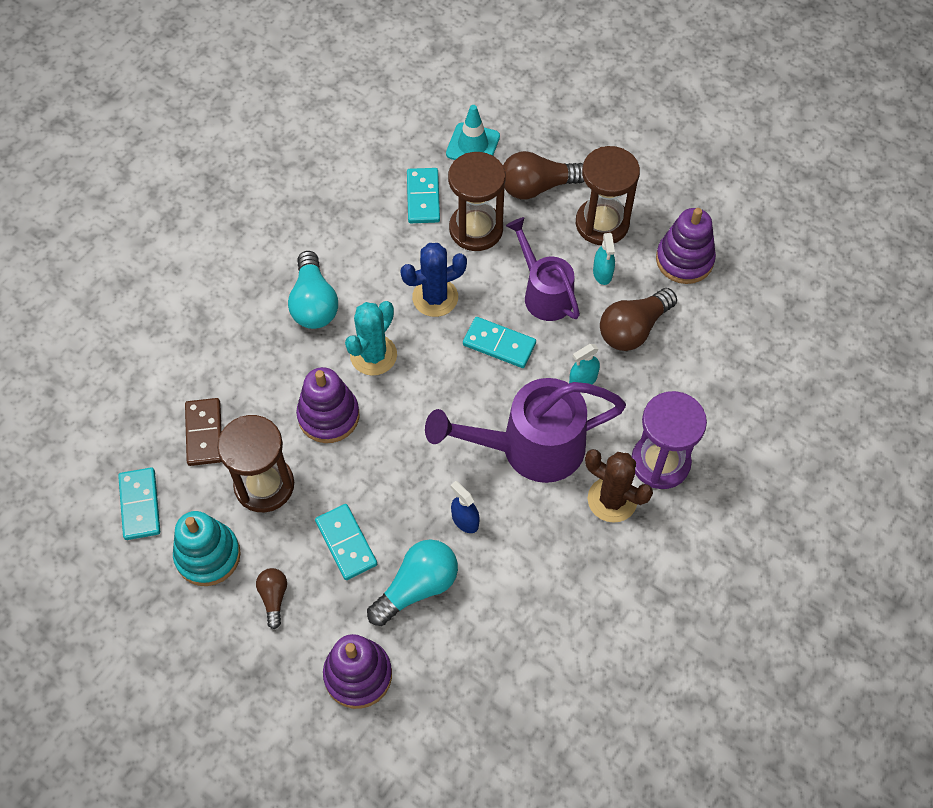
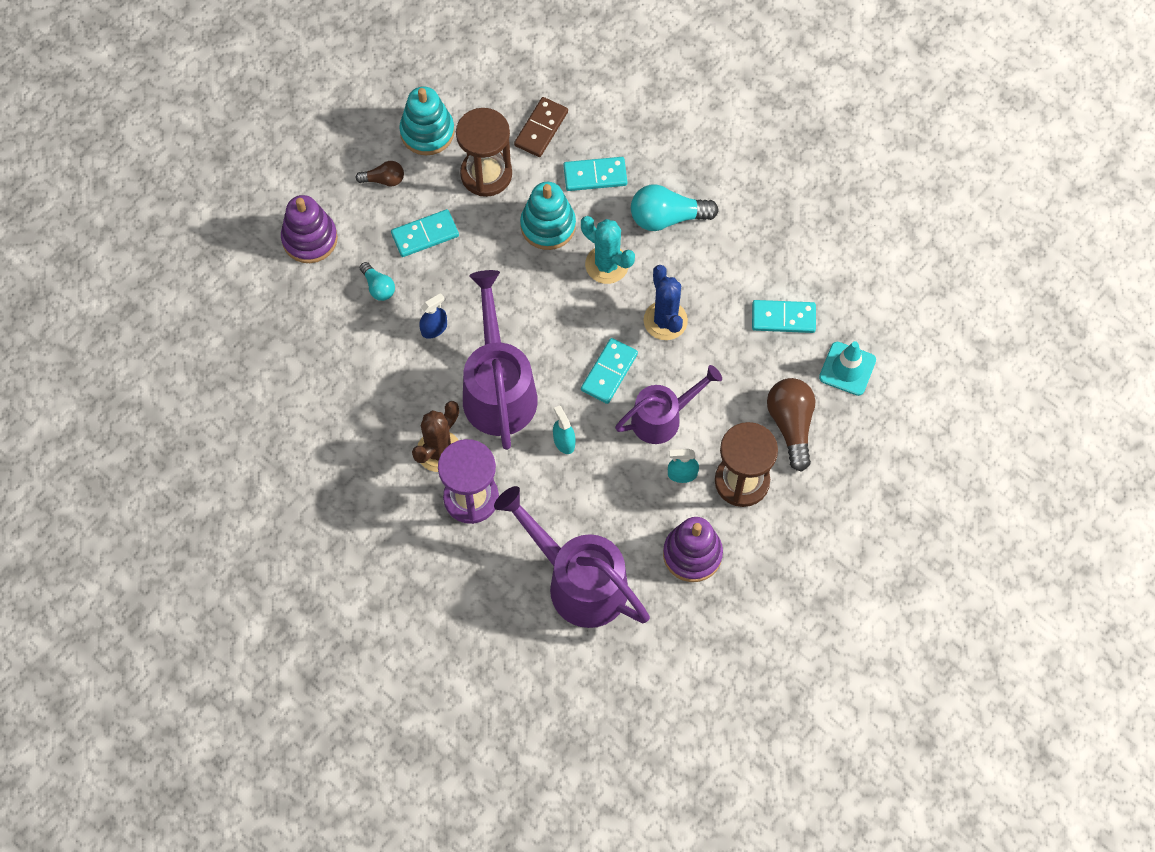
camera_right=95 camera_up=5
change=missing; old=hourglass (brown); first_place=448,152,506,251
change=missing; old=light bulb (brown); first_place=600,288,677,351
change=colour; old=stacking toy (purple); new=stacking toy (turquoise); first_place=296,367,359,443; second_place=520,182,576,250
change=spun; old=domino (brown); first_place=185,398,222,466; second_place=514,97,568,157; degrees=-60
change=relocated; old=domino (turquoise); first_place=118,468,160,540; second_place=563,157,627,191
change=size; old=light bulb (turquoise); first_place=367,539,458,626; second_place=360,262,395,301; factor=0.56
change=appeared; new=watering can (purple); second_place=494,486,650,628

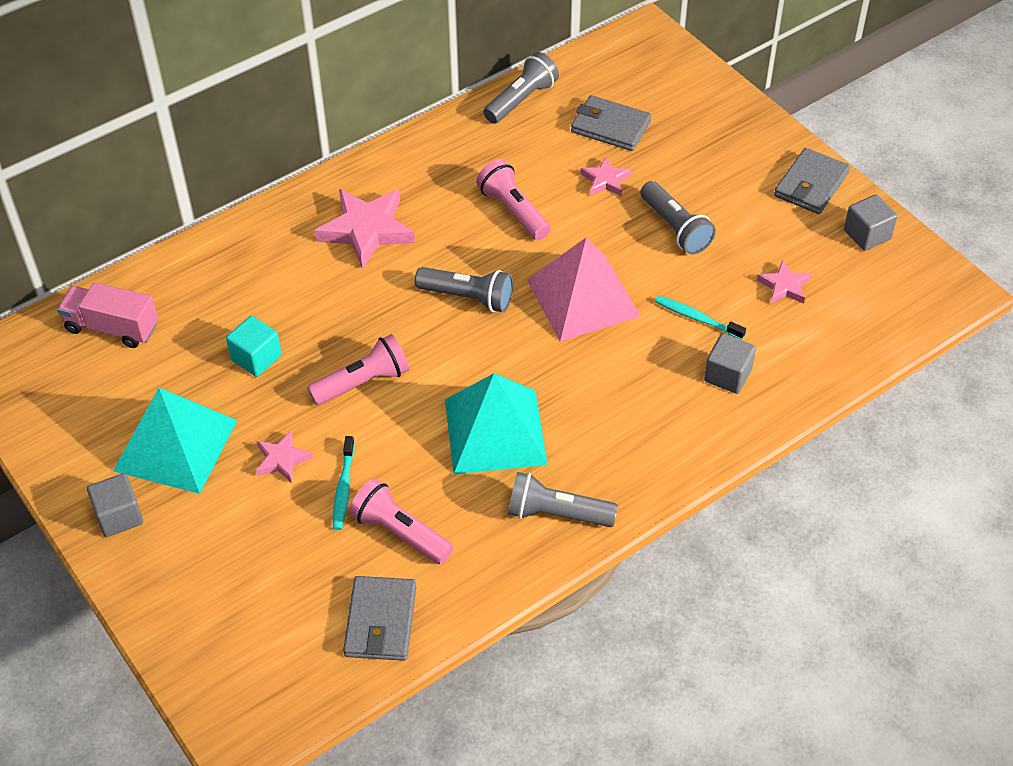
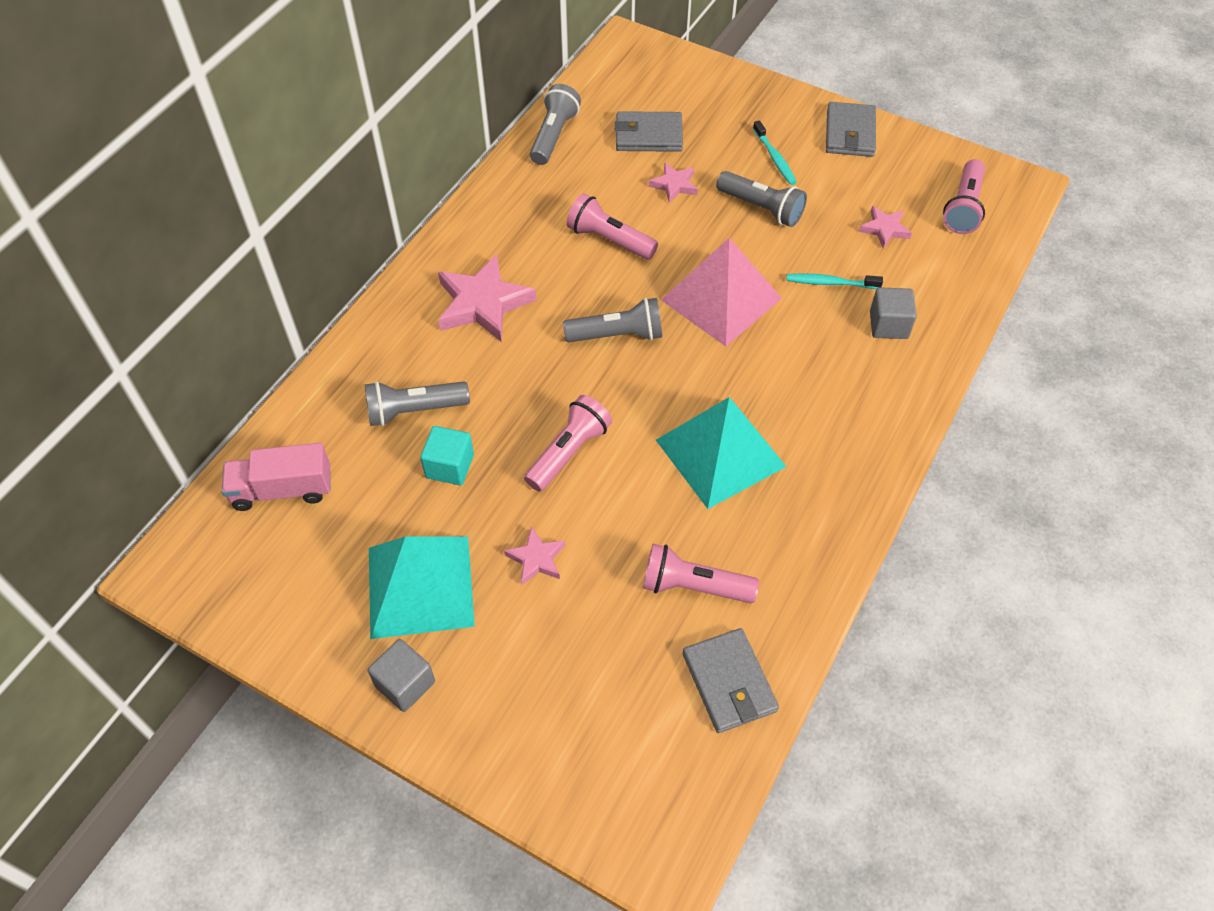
camera_right=-25 camera_up=5
change=missing; old=cube (grey); first_place=844,194,897,251
change=relocated; old=toothbrush (turquoise); first_place=333,436,355,530; second_place=753,120,797,185
change=relocated; old=flashlight (grey); first_place=508,472,618,527; second_place=365,381,470,426
change=appeared; new=flashlight (pink); second_place=943,159,985,234

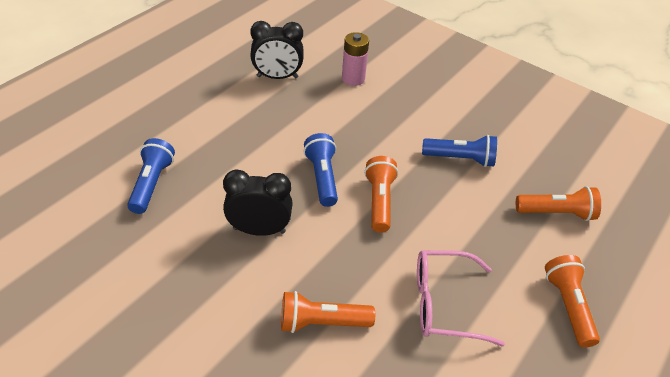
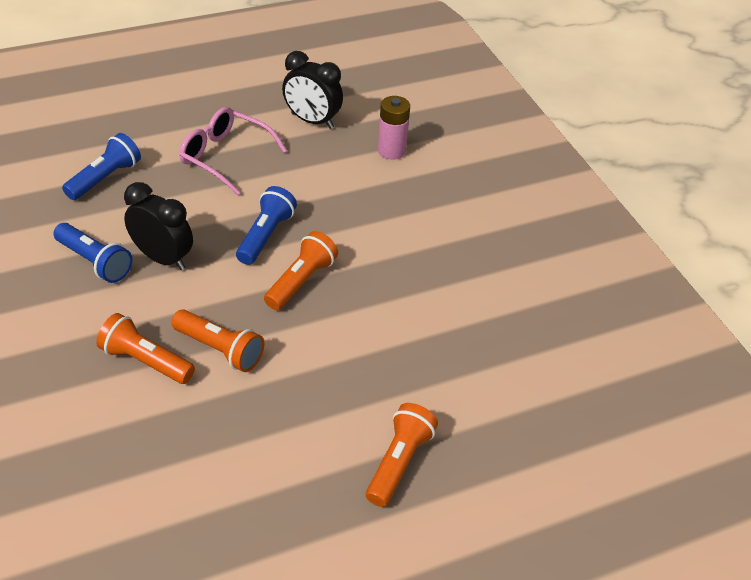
camera_right=30 camera_up=0
change=relocated; old=flashlight (blue); first_place=422,135,497,167; second_place=53,223,132,283
change=relocated; old=flashlight (orange); first_place=516,186,601,221; second_place=172,310,264,372
change=relocated; old=glasses (pink); first_place=417,250,505,346; second_place=179,107,287,195

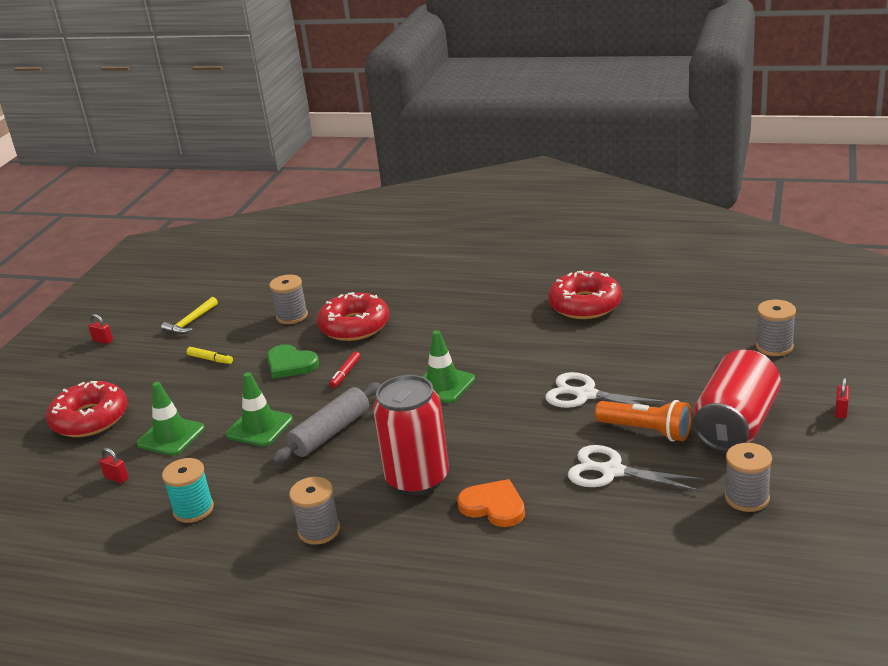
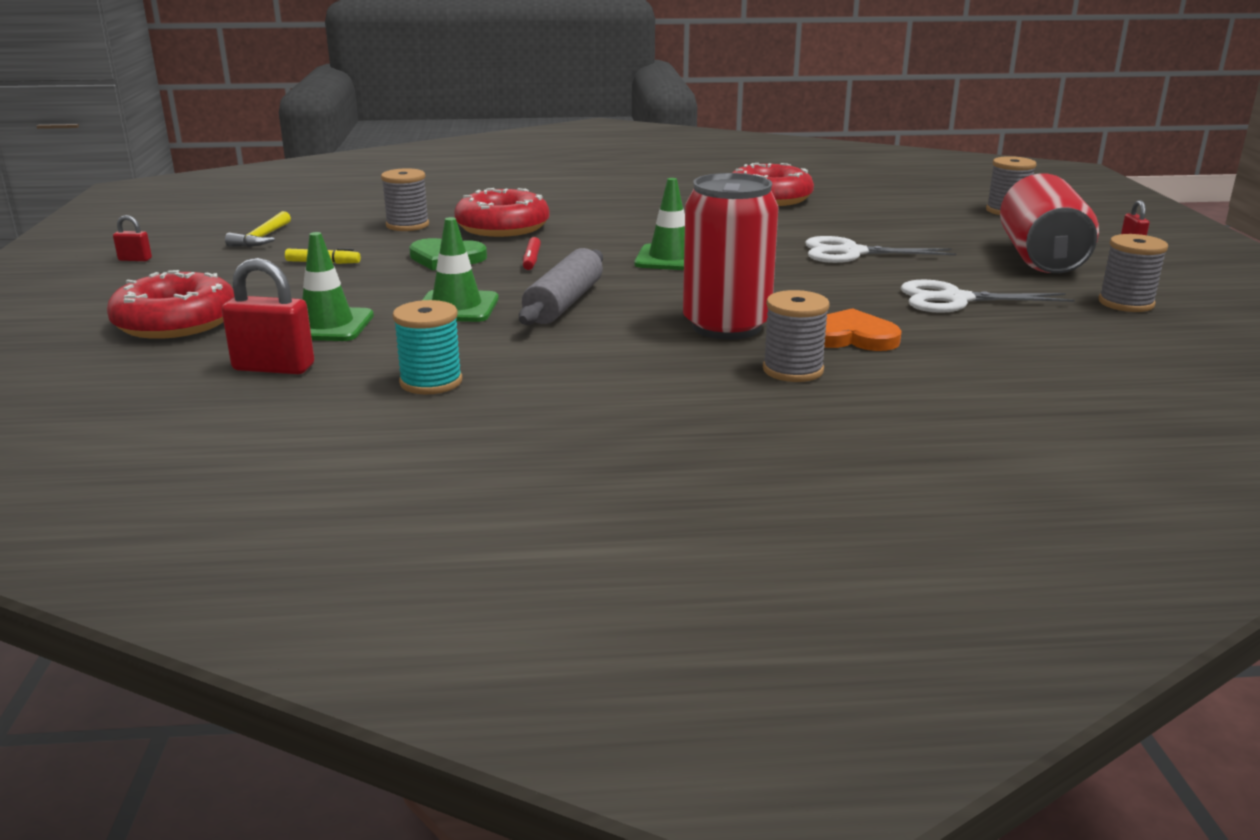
camera_right=-25 camera_up=-5
change=missing; old=flashlight (orange); first_place=595,400,692,442
change=size; old=padlock (red); first_place=99,448,129,483; second_place=222,258,314,374; factor=1.95
change=relocated; old=spool (grey); first_place=289,477,340,545; second_place=763,290,830,382

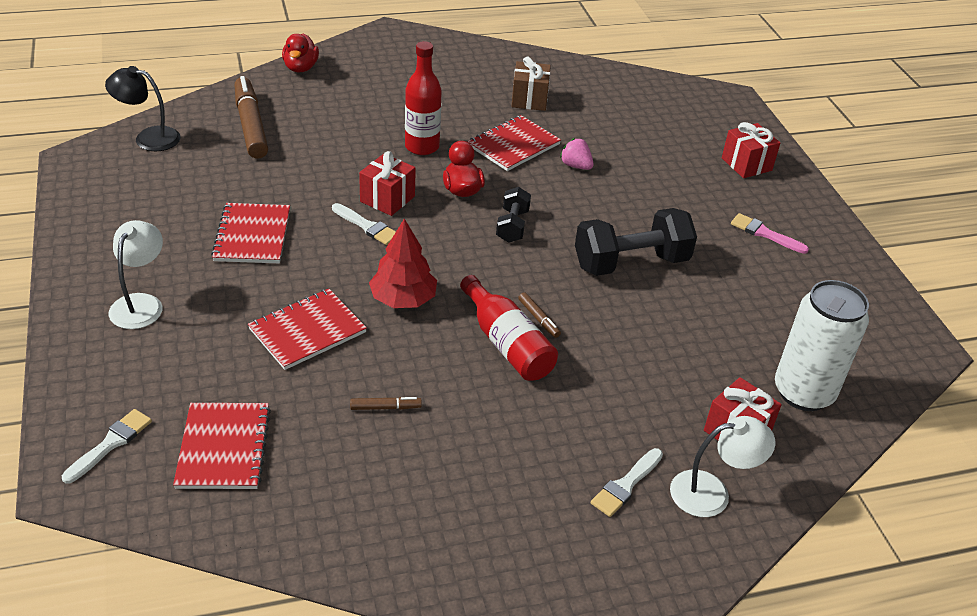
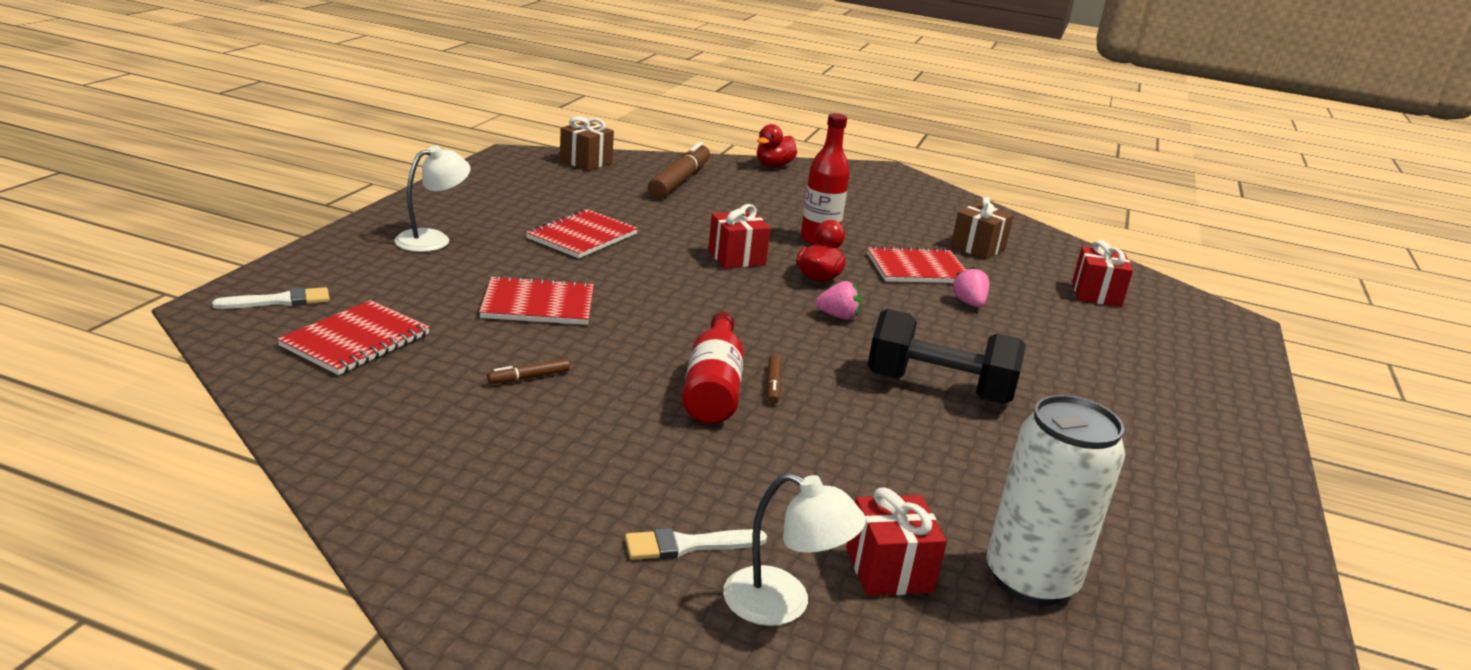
camera_right=35 camera_up=-15
change=exchanged; old=lamp (black); new=gift (brown); first_place=105,66,180,151; second_place=560,116,614,171
change=relocated; old=gift (red); first_place=722,122,780,178; second_place=1072,240,1133,307
change=exchanged; old=dumbbell (black); new=strawberry (pink); first_place=496,187,531,243; second_place=815,281,861,320
change=missing; old=brush (white); first_place=332,203,396,245
change=missing; old=brush (pink); first_place=731,213,809,254
change=missing; old=tree (red); first_place=369,219,437,308
change=spun; old=marker (brown); first_place=350,397,422,410; second_place=487,358,570,384; degrees=120

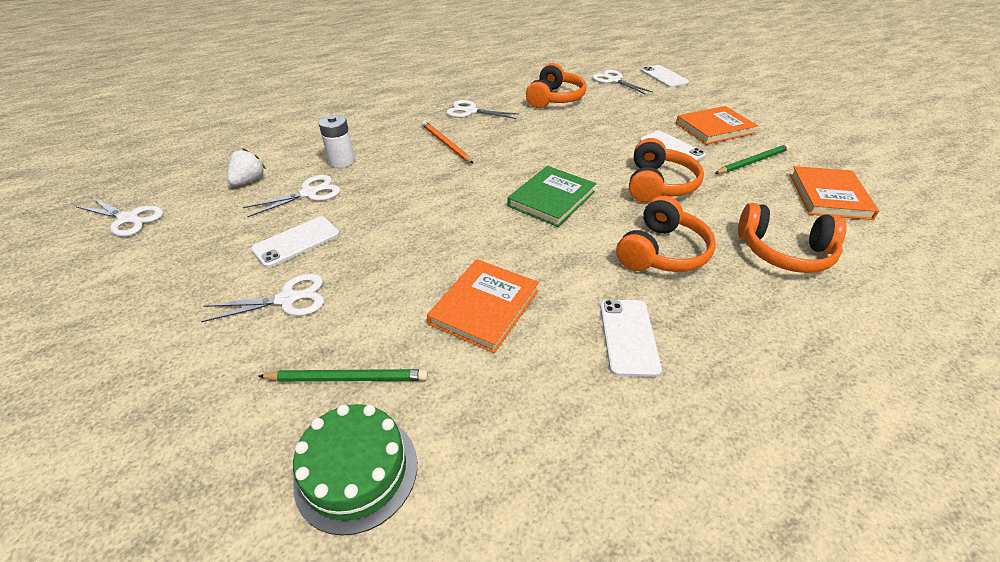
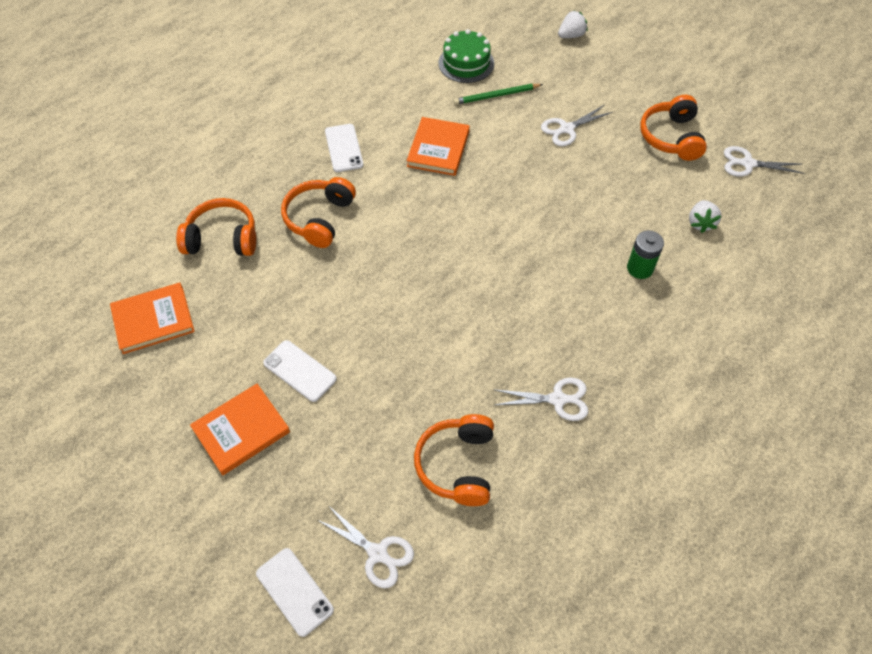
camera_right=165 camera_up=15
change=colour; old=battery (white); new=battery (green); first_place=319,115,355,168; second_place=627,230,664,279
change=missing; old=pencil (orange); first_place=422,121,474,164
change=relocated; old=headphones (orange); first_place=629,138,704,202; second_place=640,95,707,161
change=missing; old=pencil (green); first_place=714,144,789,174
change=missing; old=book (green); first_place=507,166,596,227
change=spun; old=book (orange); first_place=790,166,879,220; second_place=110,283,195,354; degrees=75
change=missing; old=scissors (white); first_place=243,175,340,217
change=missing; old=phone (white); first_place=251,217,340,268
change=appeared; new=strawberry (white); second_place=558,10,588,38

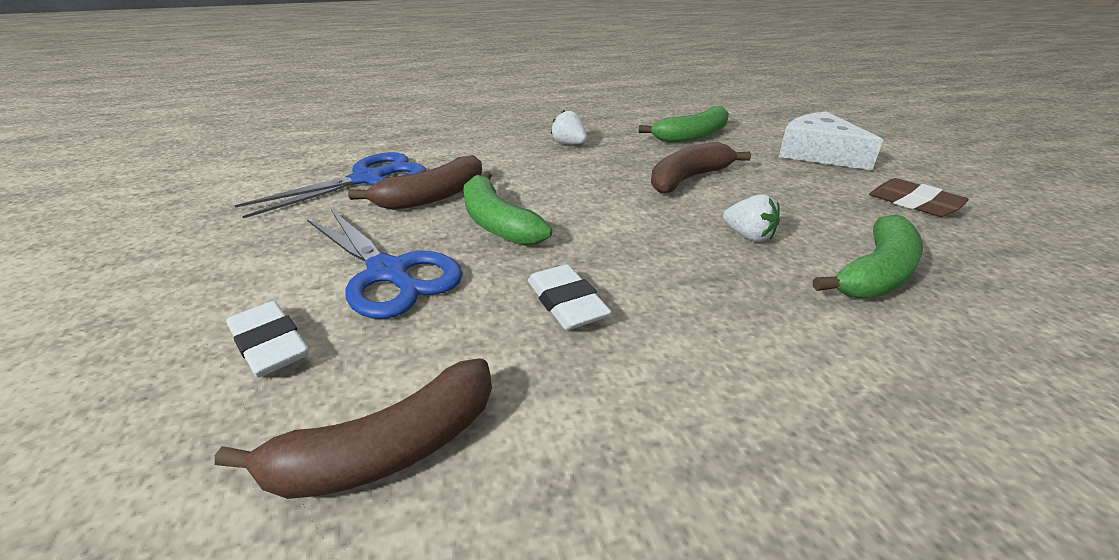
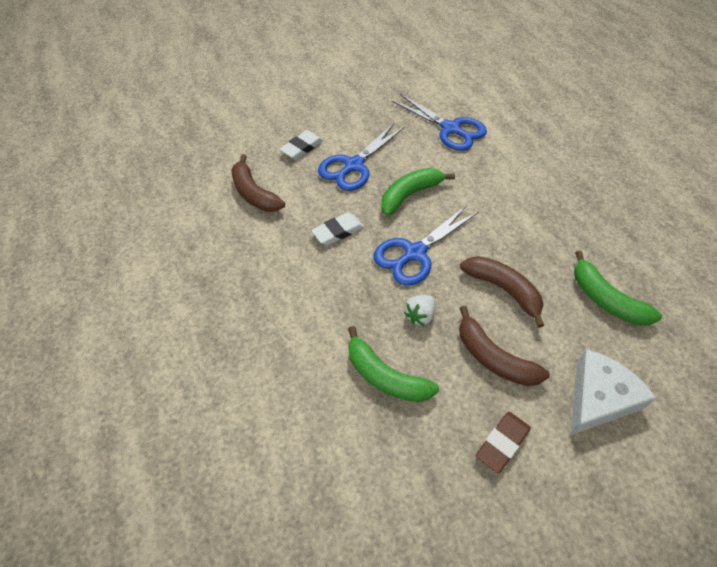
camera_right=85 camera_up=20
change=missing; old=strawberry (white); first_place=551,110,587,144
change=relocated; old=banana (brown); first_place=348,155,482,210; second_place=459,306,550,386
change=appeared; new=scissors (blue); second_place=373,205,479,286

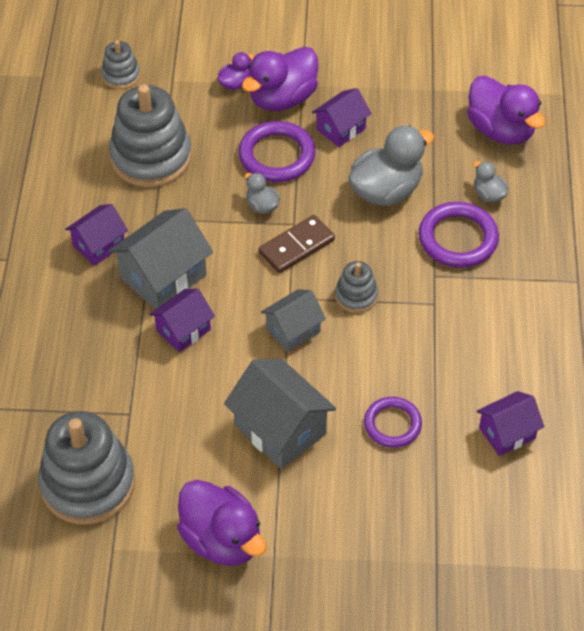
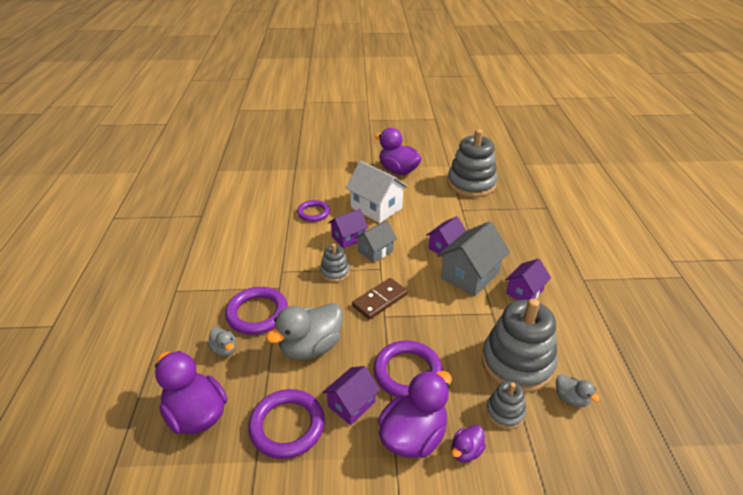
camera_right=175 camera_up=-15
change=relocated; old=stacking toy (grey); first_place=101,40,140,89; second_place=486,381,526,429
change=relocated; old=duck (grey); first_place=245,173,280,214; second_place=556,374,600,407
change=colour; old=house (grey); new=house (white); first_place=224,359,336,469; second_place=345,161,408,223
change=relocated; old=house (purple); first_place=477,391,544,456; second_place=328,209,368,248
change=appeared; new=ring (purple); second_place=248,389,325,459

